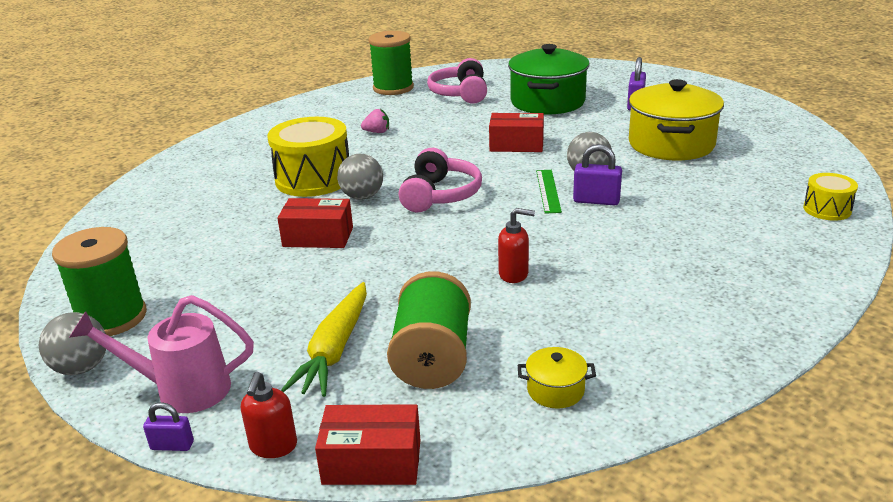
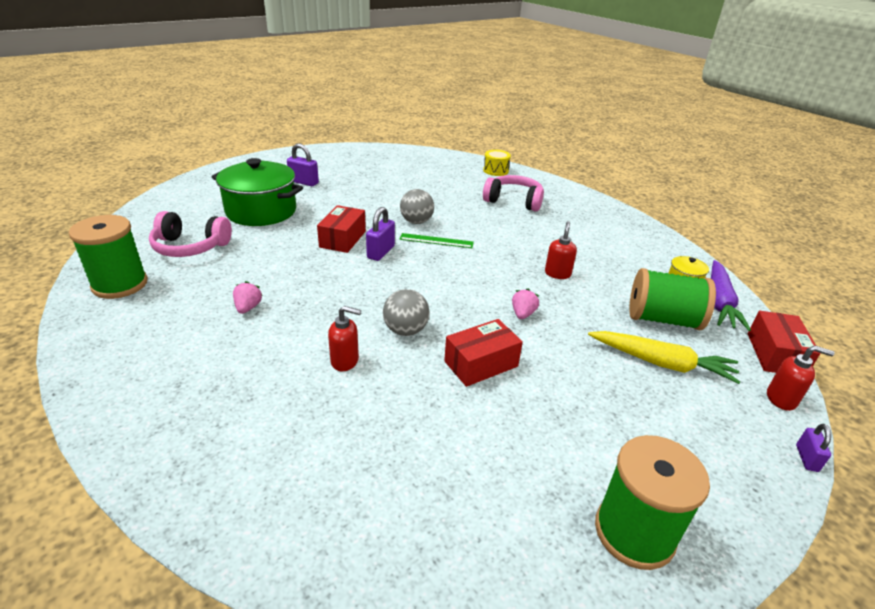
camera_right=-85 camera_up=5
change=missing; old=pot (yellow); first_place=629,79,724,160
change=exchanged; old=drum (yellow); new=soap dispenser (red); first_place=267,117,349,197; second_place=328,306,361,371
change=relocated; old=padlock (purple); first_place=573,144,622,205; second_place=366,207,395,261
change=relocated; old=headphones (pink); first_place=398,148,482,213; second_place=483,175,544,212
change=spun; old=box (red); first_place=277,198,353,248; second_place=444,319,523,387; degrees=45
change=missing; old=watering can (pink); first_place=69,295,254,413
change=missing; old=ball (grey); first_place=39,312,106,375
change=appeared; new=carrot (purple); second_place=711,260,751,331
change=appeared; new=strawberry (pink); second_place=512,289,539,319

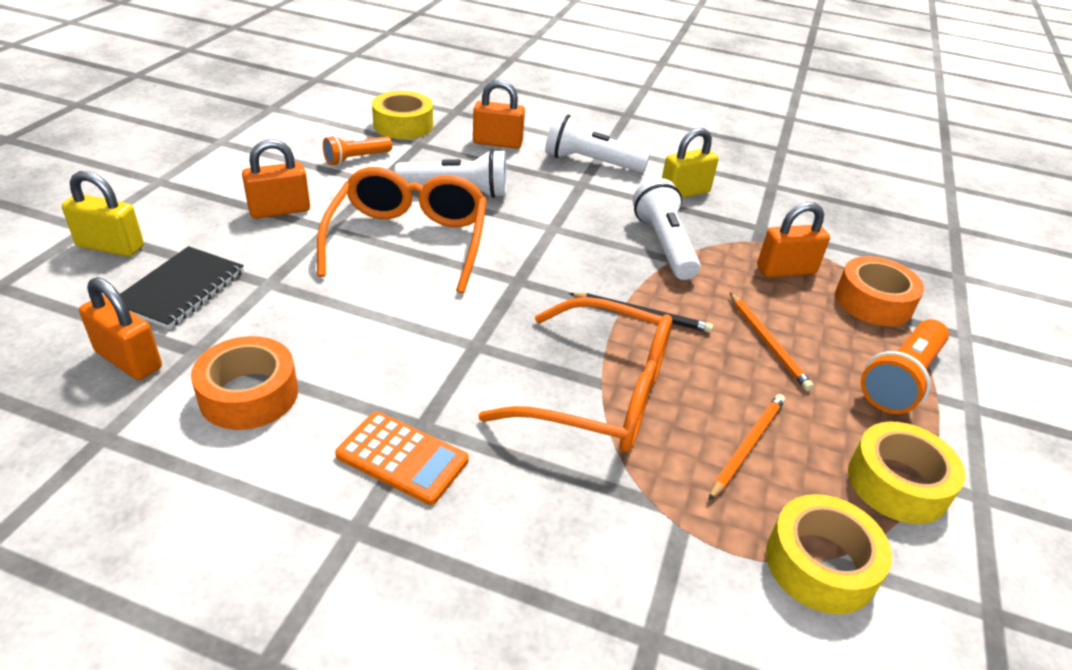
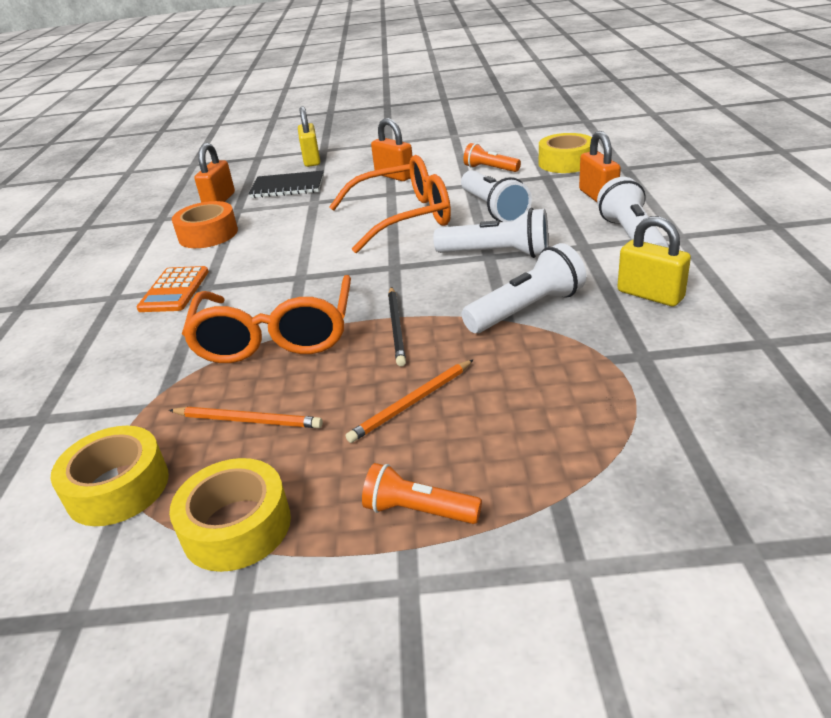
camera_right=75 camera_up=-5
change=missing; old=padlock (orange); first_place=757,202,830,278
change=missing; old=tape (orange); first_place=835,256,924,326
change=size; old=flashlight (orange); first_place=861,319,949,414; second_place=362,463,482,524; factor=0.64
change=appeared; new=flashlight (white); second_place=433,208,549,258

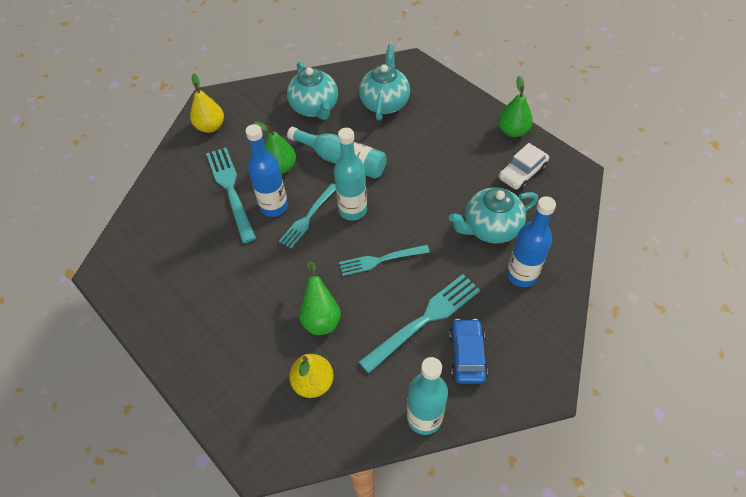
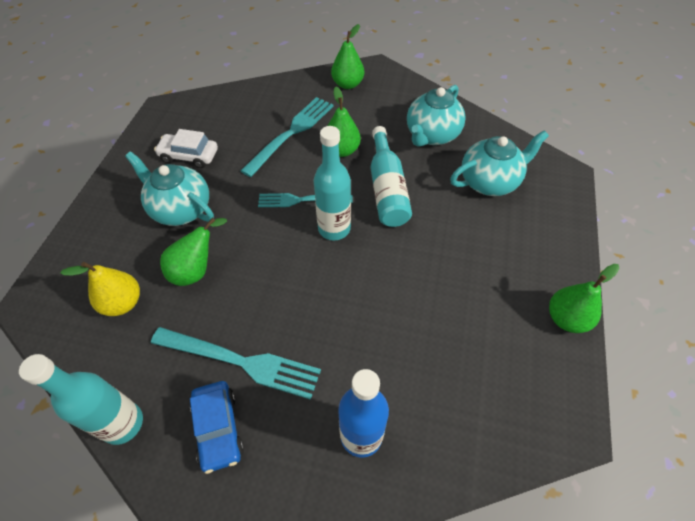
camera_right=55 camera_up=0
change=colour; old=pear (yellow); new=pear (green); first_place=190,73,224,133; second_place=331,24,364,89
change=missing; old=bottle (blue); first_place=245,124,288,217
change=relocated; old=car (white); first_place=499,143,549,190; second_place=154,129,218,168
change=relocated; old=teapot (turquoise); first_place=449,187,538,243; second_place=125,151,214,226
change=missing; old=fork (turquoise); first_place=339,245,430,276
change=spun; old=car (blue); first_place=449,319,488,384; second_place=190,381,244,474; degrees=105

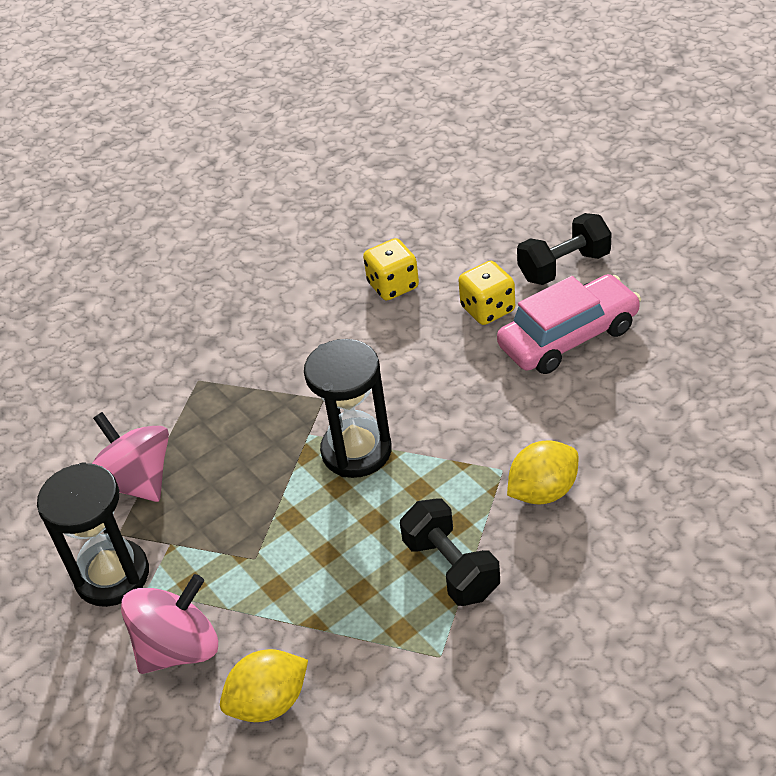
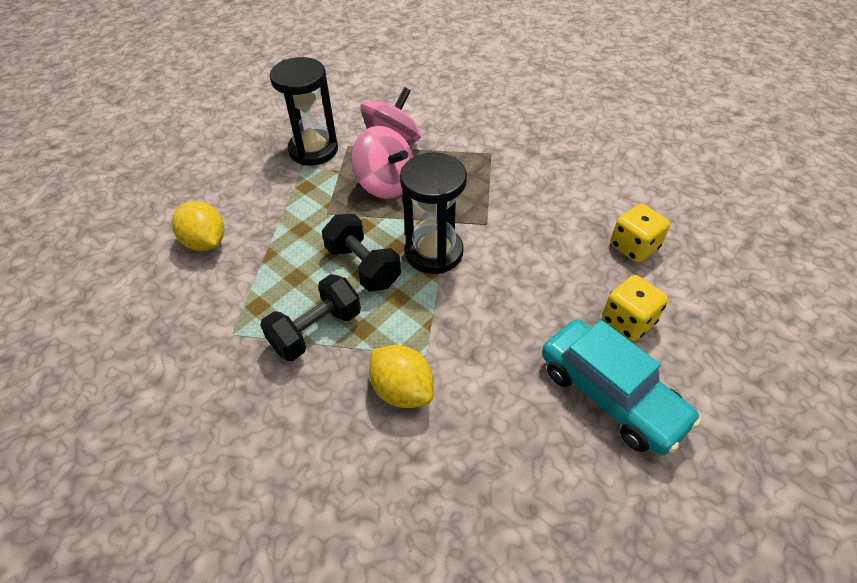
camera_right=75 camera_up=5
change=relocated; old=dumbbell (black); first_place=517,213,612,285; second_place=322,214,401,292
change=colour; old=car (pink); new=car (turquoise); first_place=497,274,641,374; second_place=542,319,701,456
change=relocated; old=spinning top (pink); first_place=121,574,218,674; second_place=351,126,414,199

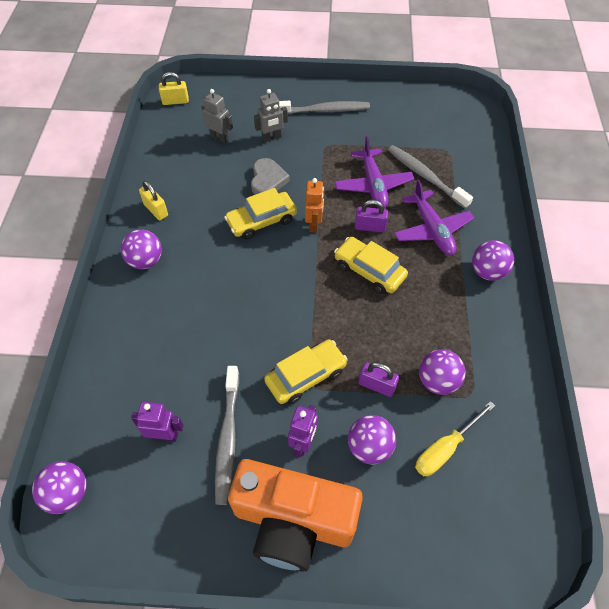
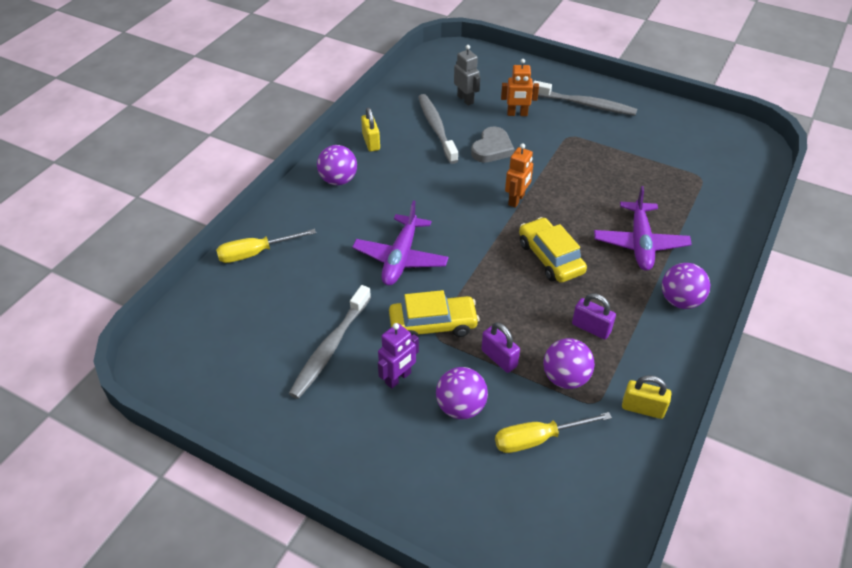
camera_right=25 camera_up=-10
change=relocated; old=padlock (yellow); first_place=159,72,189,105; second_place=622,375,671,419
change=colour; old=robot (grey); new=robot (orange); first_place=254,89,288,143; second_place=501,59,539,116
change=relocated; old=plane (purple); first_place=335,136,414,208; second_place=352,200,449,285
change=relocated; old=toothbrush (grey); first_place=388,145,473,209; second_place=418,94,458,164
change=missing; old=car (yellow); first_place=224,188,297,239
change=relocated; old=padlock (purple); first_place=355,200,388,233; second_place=572,293,616,339
change=missing; old=robot (purple); first_place=131,401,183,442
change=missing; old=camera (orange); first_place=228,459,363,572
change=missing; old=ball (purple); first_place=32,461,87,514
change=appeared; new=screwdriver (yellow); second_place=216,229,316,263

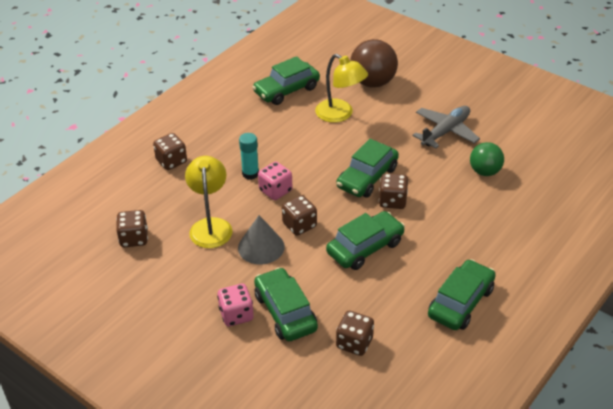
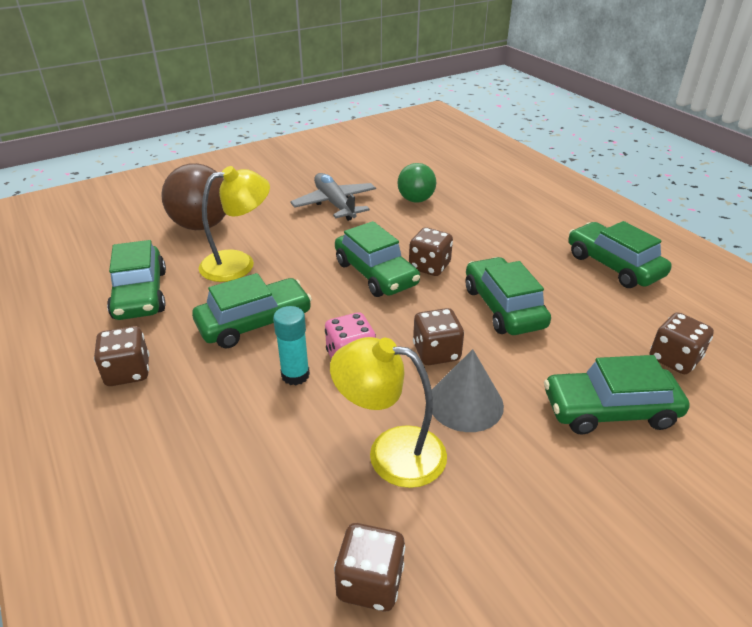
camera_right=-70 camera_up=-5
change=relocated; old=dice (brown); first_place=153,133,187,170; second_place=94,326,149,386
change=missing; old=dice (pink); first_place=217,284,254,326
change=appeared; new=car (green); second_place=192,273,312,349

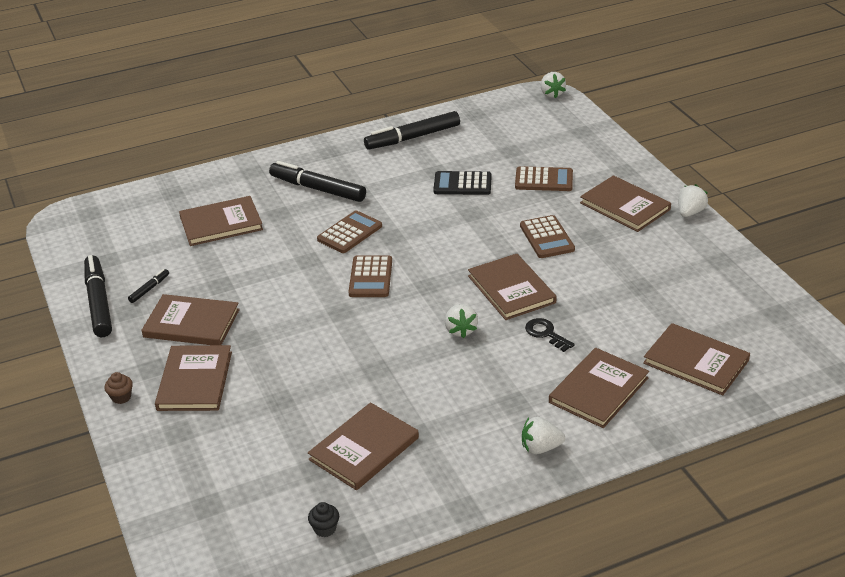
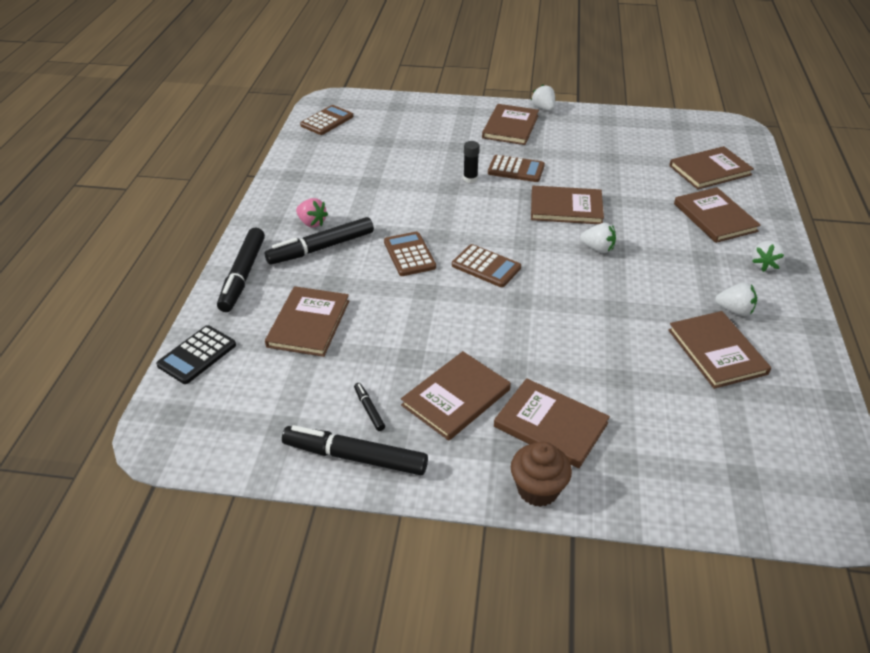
camera_right=-60 camera_up=5
change=relocated; old=strawberry (white); first_place=541,72,566,98; second_place=715,283,757,316
change=relocated; old=marker (black); first_place=364,111,460,150; second_place=217,227,265,312
change=relocated; old=calculator (brown); first_place=515,166,573,191; second_place=300,105,353,135
change=relocated; old=calculator (black); first_place=433,171,492,195; second_place=156,325,236,384
change=spun; old=book (brown); first_place=580,175,671,232; second_place=482,104,539,145; degrees=-60
change=missing; old=key (black); first_place=525,318,575,352
change=size; old=cupcake (brown); first_place=104,372,133,404; second_place=511,441,572,507; factor=1.83
change=missing; old=cupcake (black); first_place=308,502,339,537
change=appeared; new=glue stick (black); second_place=463,141,479,183
change=appeared; new=strawberry (pink); second_place=296,198,328,227

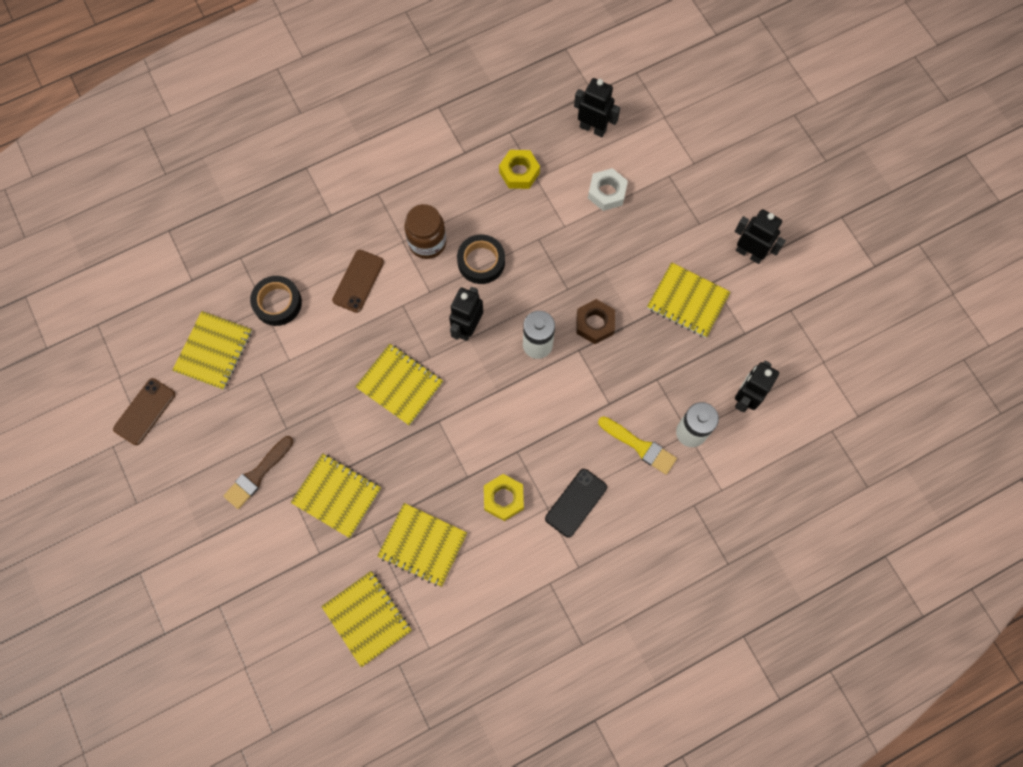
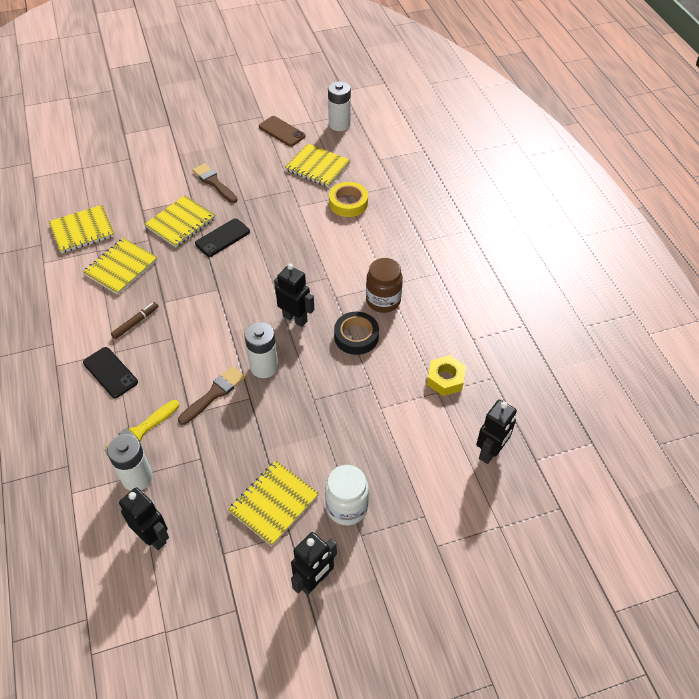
camera_right=100 camera_up=-20
change=missing; old=nut (white); first_place=588,168,628,211
change=missing; old=phone (brown); first_place=332,250,384,313
change=colour; old=tape (black); new=tape (yellow); first_place=250,276,302,326; second_place=329,182,368,217
change=missing; old=nut (brown); first_place=576,299,615,344
change=missing; old=notebook (yellow); first_place=355,344,443,426
change=exchanged; old=nut (yellow); new=marker (brown); first_place=484,474,524,521; second_place=111,302,158,339
change=appeared; new=battery (white); second_place=328,81,351,131
change=appeared; new=phone (black); second_place=195,218,250,257
change=appeared; new=brush (brown); second_place=178,366,245,425
change=appeared; new=jar (white); second_place=325,465,369,526

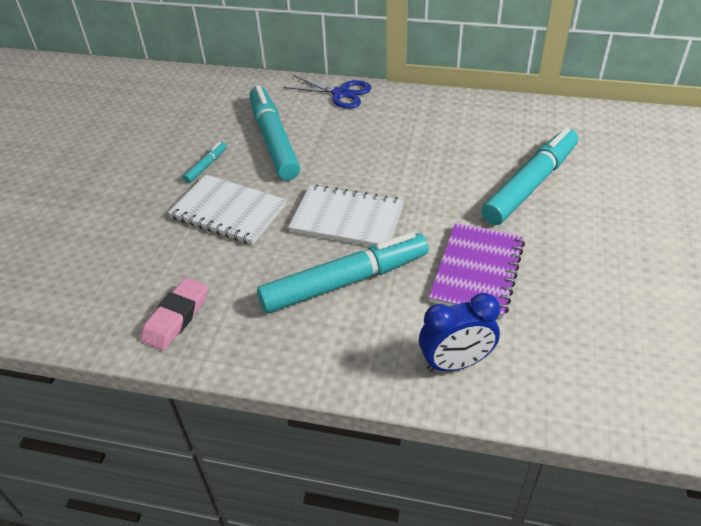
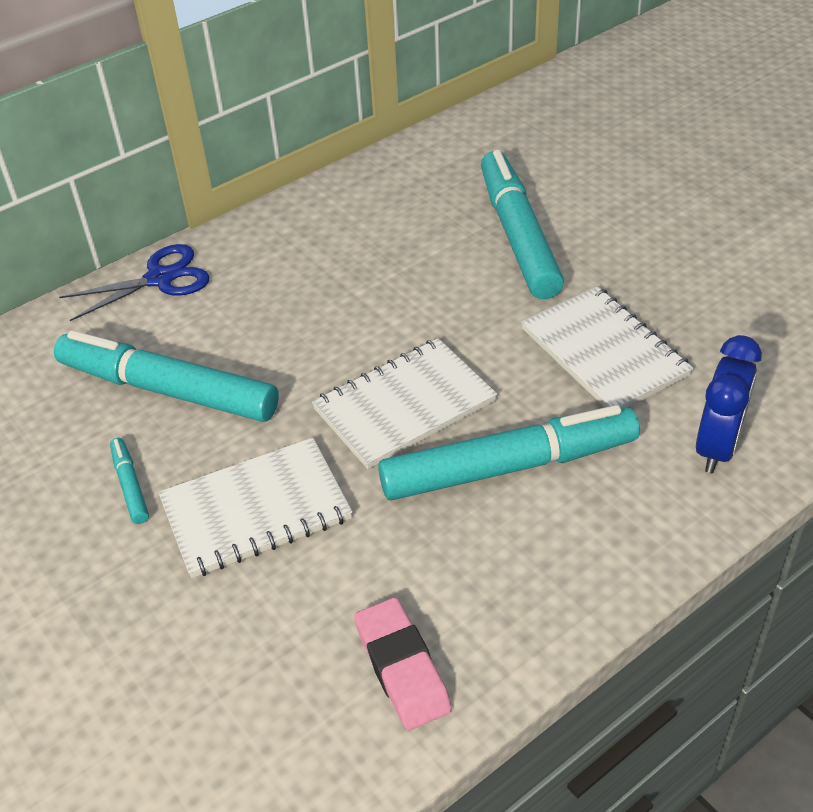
camera_right=-50 camera_up=0
change=colour; old=notebook (purple); new=notebook (white); first_place=429,222,525,319; second_place=521,286,693,408
change=spun; old=marker (turquoise); first_place=257,232,429,313; second_place=378,405,640,500; degrees=60

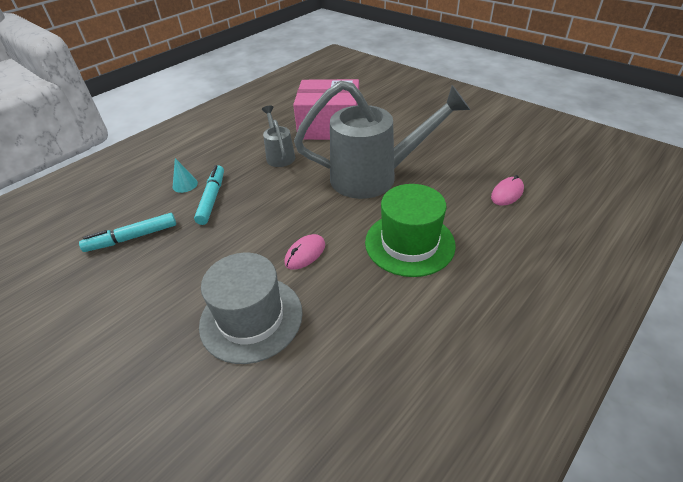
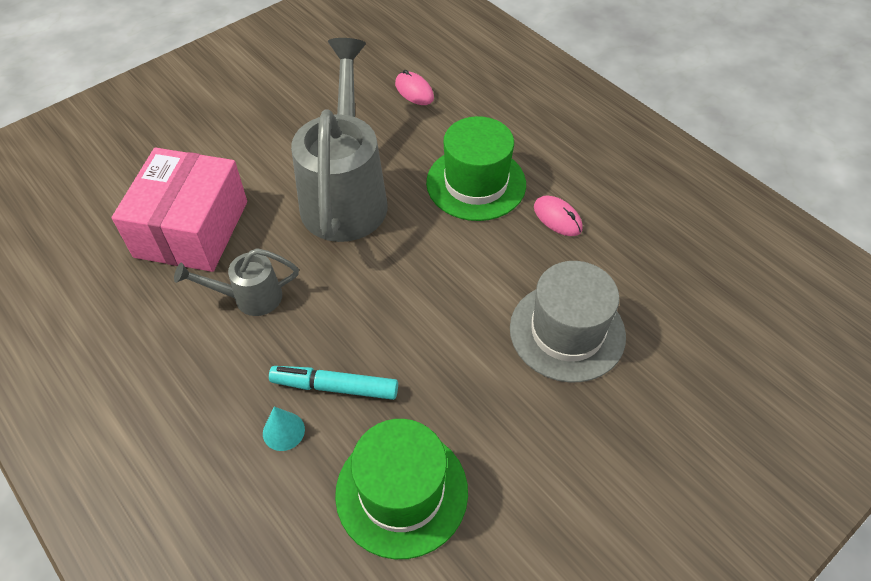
camera_right=-85 camera_up=10
change=exchanged; old=marker (turquoise); new=hat (green); first_place=79,213,176,252; second_place=335,419,468,559
change=relocated; old=mouse (pink); first_place=284,234,325,270; second_place=534,195,583,236

